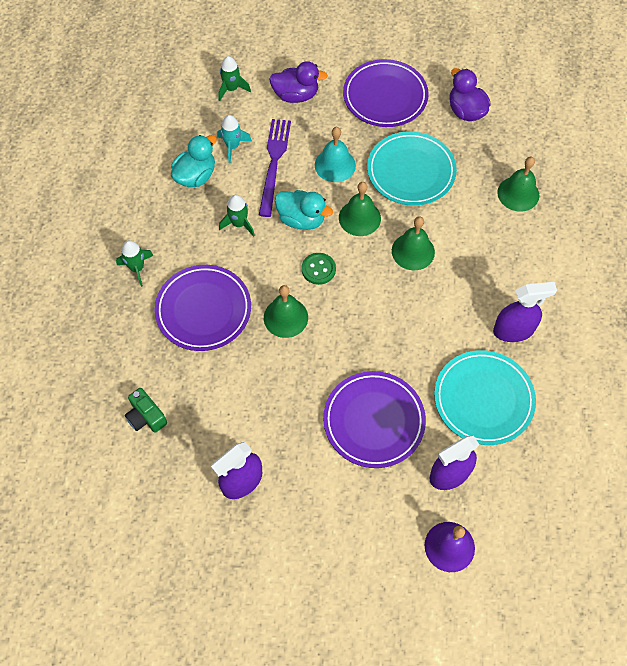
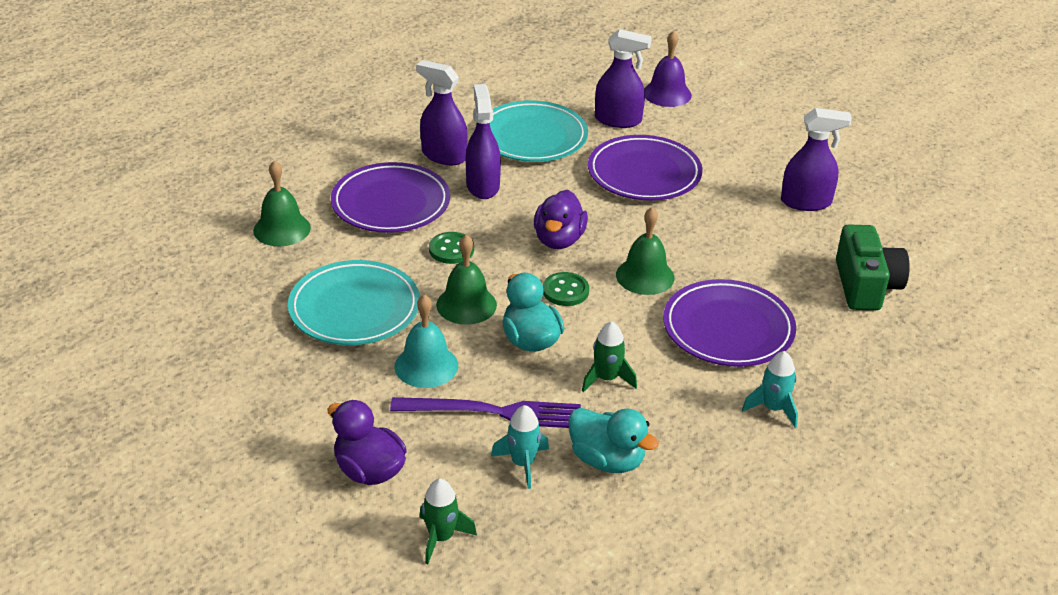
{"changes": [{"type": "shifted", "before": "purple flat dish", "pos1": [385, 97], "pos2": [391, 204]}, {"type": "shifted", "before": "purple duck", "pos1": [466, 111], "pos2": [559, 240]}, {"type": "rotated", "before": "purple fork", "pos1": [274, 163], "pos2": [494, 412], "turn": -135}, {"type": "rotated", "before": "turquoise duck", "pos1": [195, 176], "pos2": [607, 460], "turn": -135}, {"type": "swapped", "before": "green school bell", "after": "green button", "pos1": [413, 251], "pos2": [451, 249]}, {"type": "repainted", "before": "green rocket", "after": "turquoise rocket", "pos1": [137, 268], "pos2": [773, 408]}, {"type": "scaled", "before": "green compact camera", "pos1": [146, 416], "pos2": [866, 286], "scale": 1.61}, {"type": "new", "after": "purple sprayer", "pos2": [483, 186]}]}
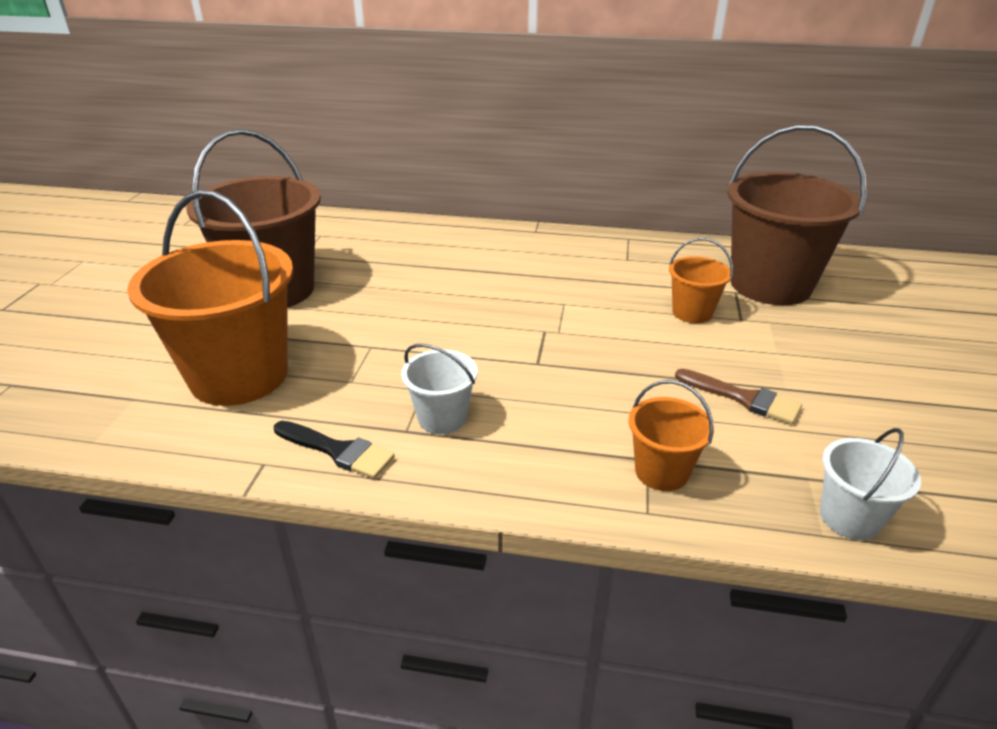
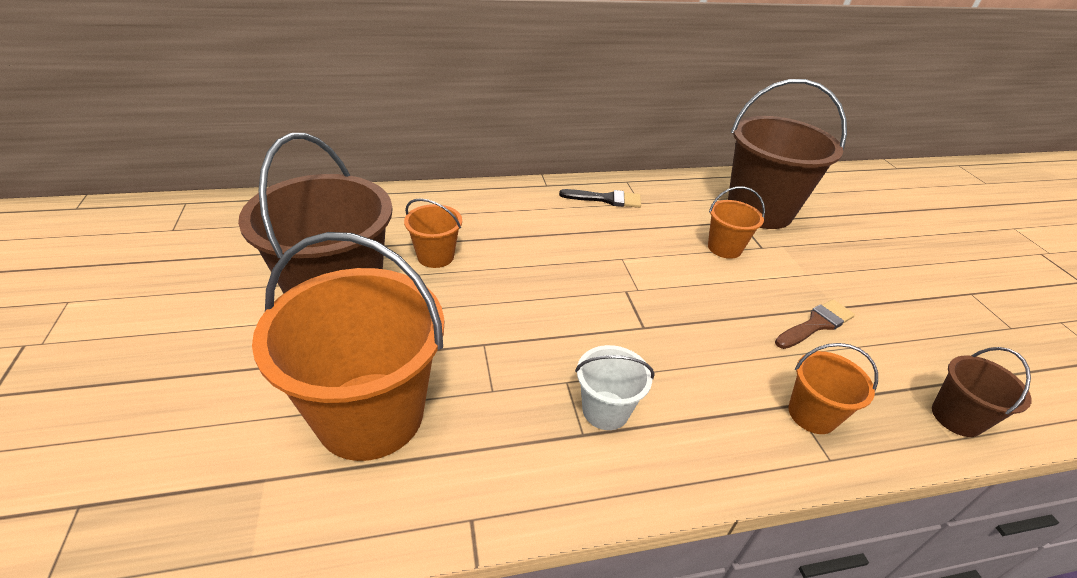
{"changes": [{"type": "rotated", "before": "russet brush", "pos1": [743, 398], "pos2": [816, 324], "turn": -45}, {"type": "shifted", "before": "black brush", "pos1": [337, 451], "pos2": [605, 199]}, {"type": "repainted", "before": "pure white sand bucket", "after": "russet sand bucket", "pos1": [850, 518], "pos2": [956, 417]}, {"type": "new", "after": "orange sand bucket", "pos2": [435, 256]}]}
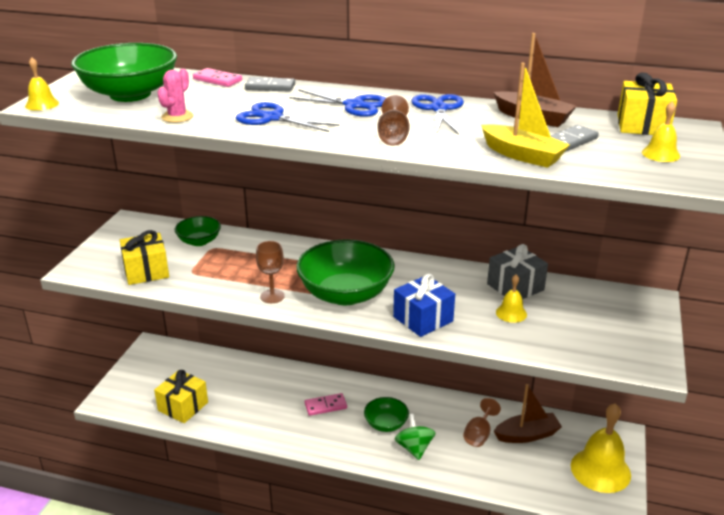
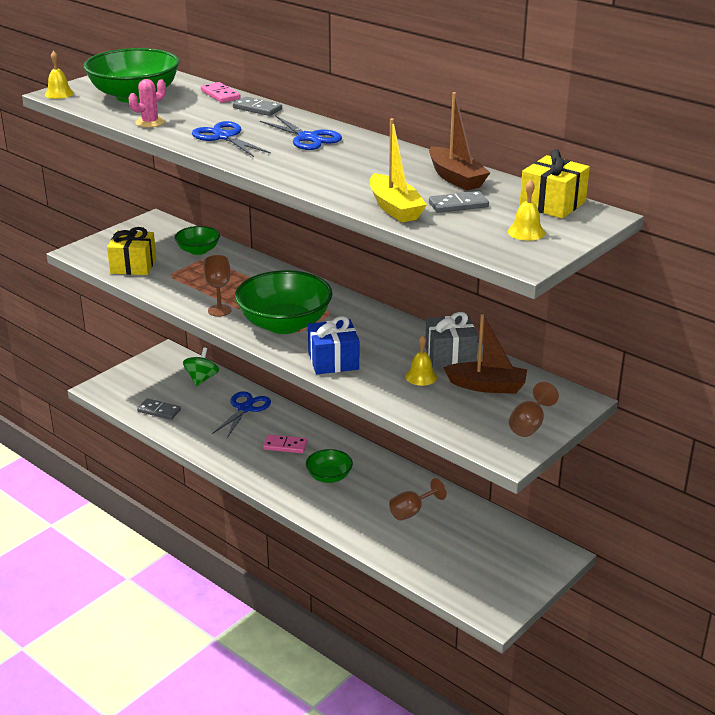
{"changes": [{"type": "shifted", "before": "blue scissors", "pos1": [439, 109], "pos2": [245, 408]}, {"type": "shifted", "before": "russet wine glass", "pos1": [393, 137], "pos2": [529, 425]}, {"type": "swapped", "before": "golden present", "after": "ash-grey domino", "pos1": [183, 406], "pos2": [159, 411]}, {"type": "shifted", "before": "russet toy boat", "pos1": [527, 435], "pos2": [487, 386]}, {"type": "gone", "before": "golden school bell", "pos1": [600, 470]}, {"type": "shifted", "before": "green toy top", "pos1": [414, 448], "pos2": [201, 379]}]}
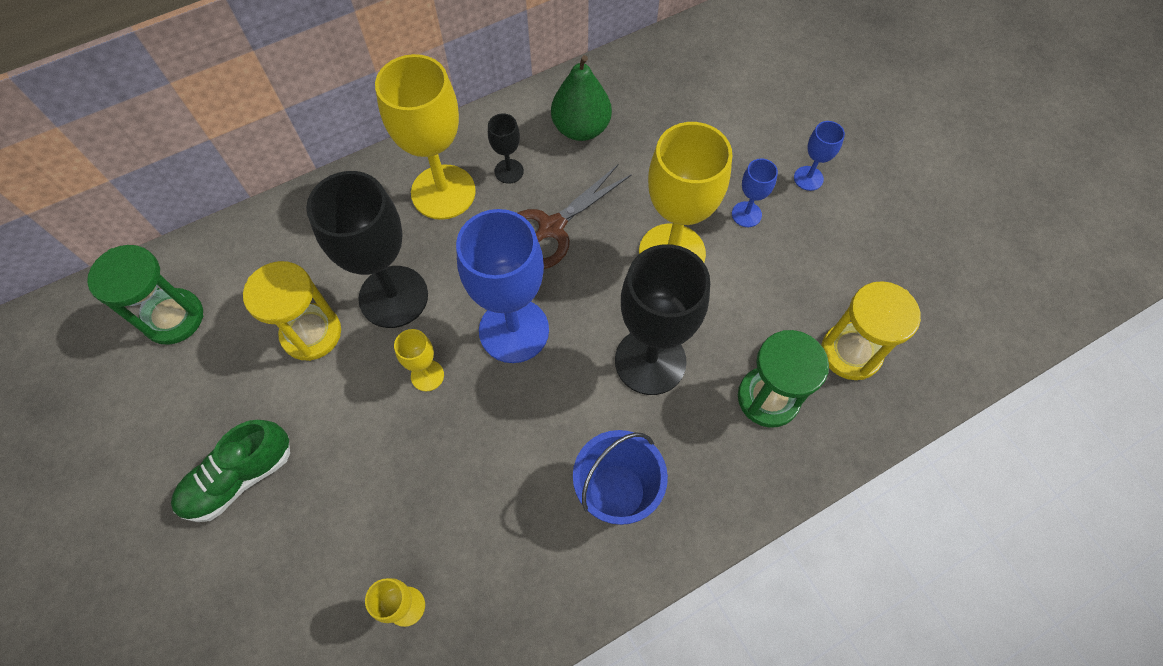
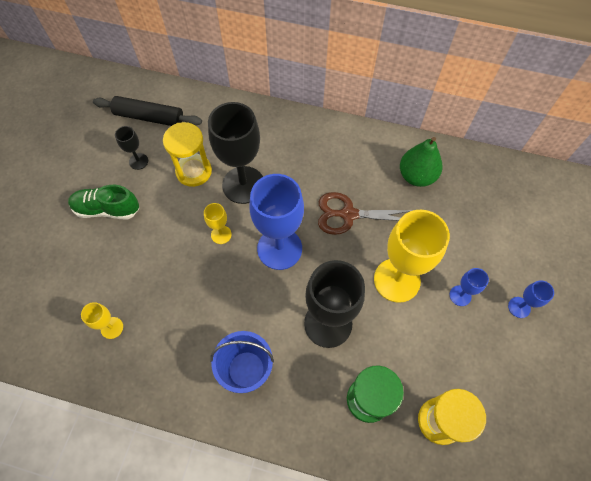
{"changes": [{"type": "gone", "before": "golden wine glass", "pos1": [443, 192]}, {"type": "shifted", "before": "black wine glass", "pos1": [509, 171], "pos2": [138, 161]}, {"type": "swapped", "before": "green sandglass", "after": "black rolling pin", "pos1": [173, 318], "pos2": [149, 117]}]}
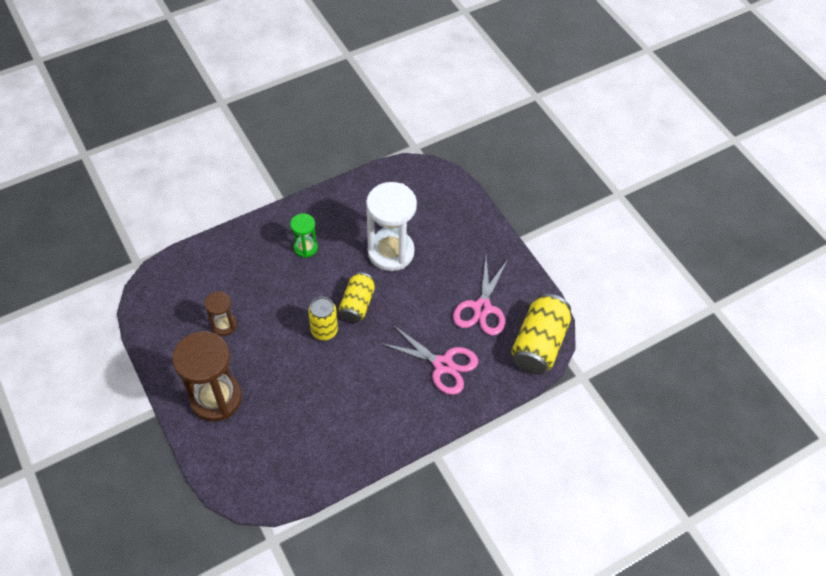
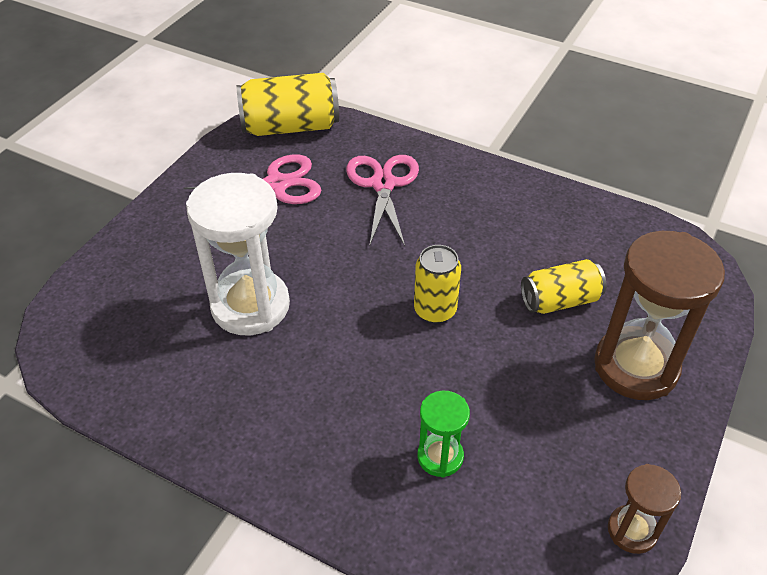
{"changes": [{"type": "shifted", "before": "green sandglass", "pos1": [305, 248], "pos2": [440, 456]}, {"type": "shifted", "before": "golden tin", "pos1": [357, 304], "pos2": [560, 300]}, {"type": "shifted", "before": "russet sandglass", "pos1": [224, 325], "pos2": [632, 530]}]}
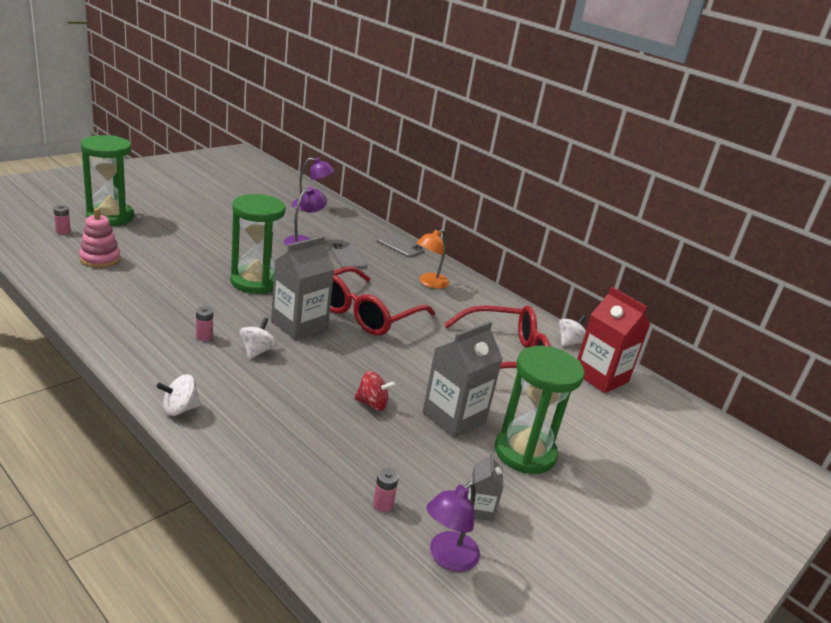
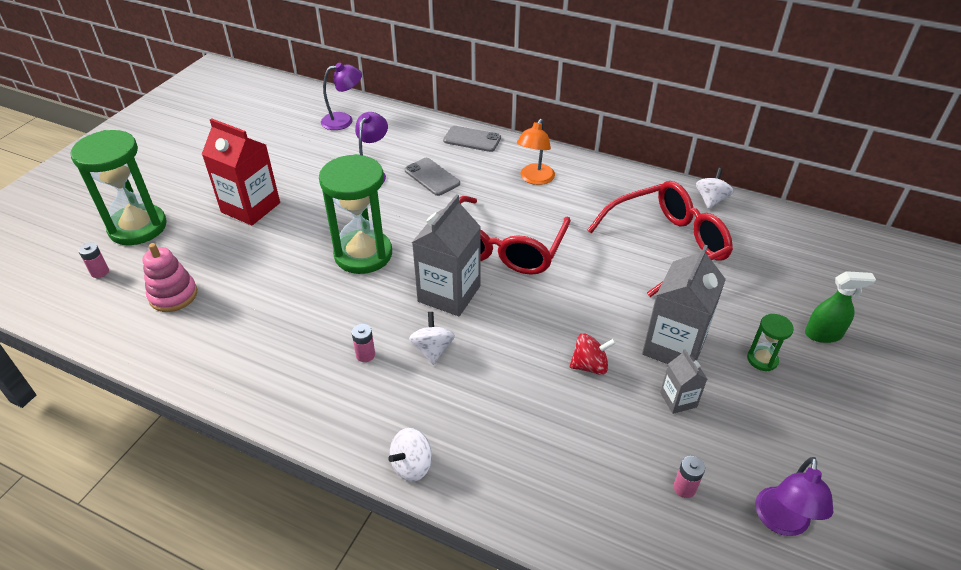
{"changes": [{"type": "shifted", "before": "scarlet carton", "pos1": [600, 377], "pos2": [250, 207]}, {"type": "scaled", "before": "green sandglass", "pos1": [525, 452], "pos2": [762, 359], "scale": 0.45}, {"type": "shifted", "before": "ash-grey carton", "pos1": [479, 509], "pos2": [678, 400]}, {"type": "new", "after": "green sprayer", "pos2": [823, 334]}]}
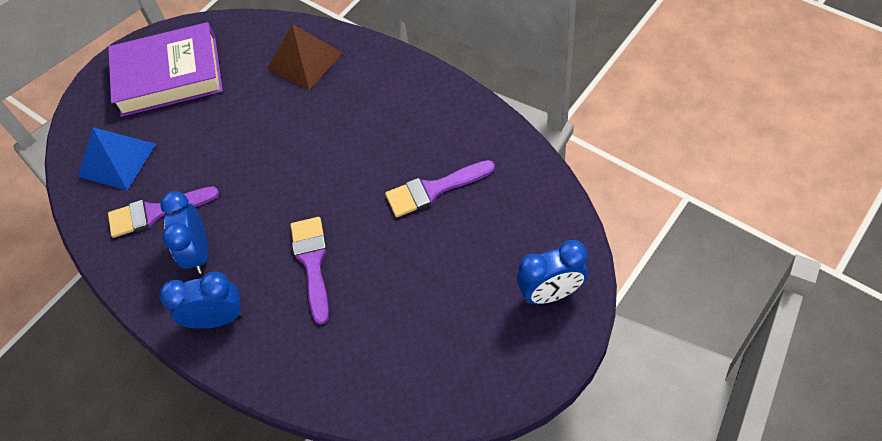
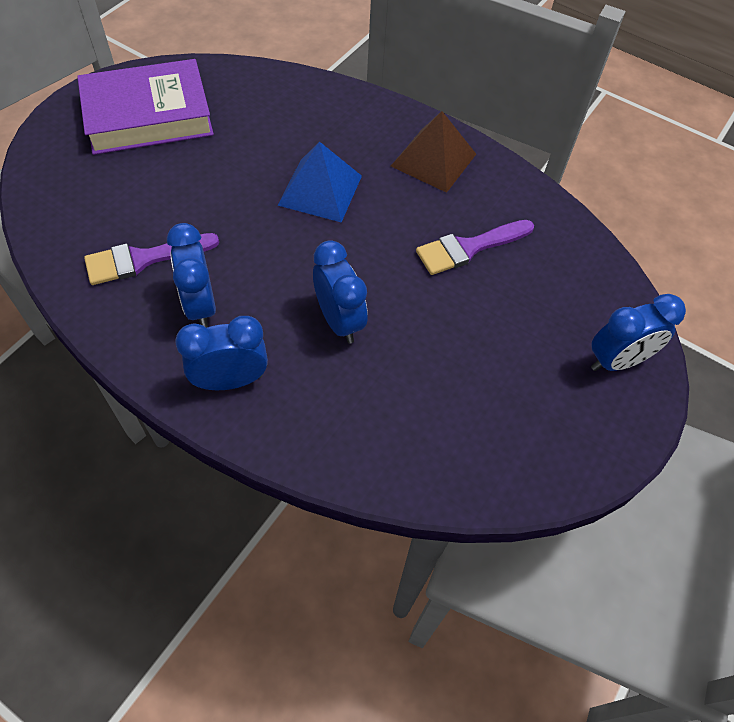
{"changes": [{"type": "shifted", "before": "russet pyramid shape", "pos1": [304, 60], "pos2": [433, 159]}, {"type": "shifted", "before": "blue pyramid shape", "pos1": [117, 160], "pos2": [320, 190]}, {"type": "swapped", "before": "purple brush", "after": "blue alarm clock", "pos1": [312, 263], "pos2": [339, 321]}]}
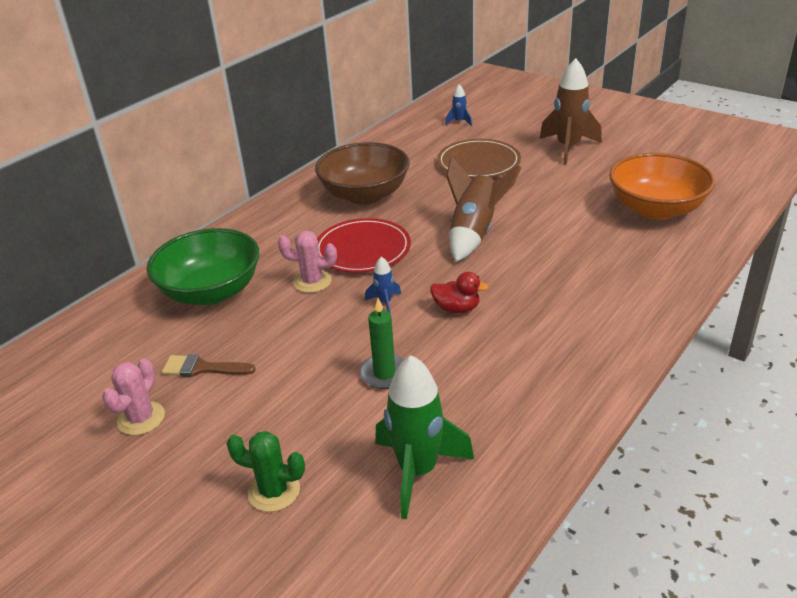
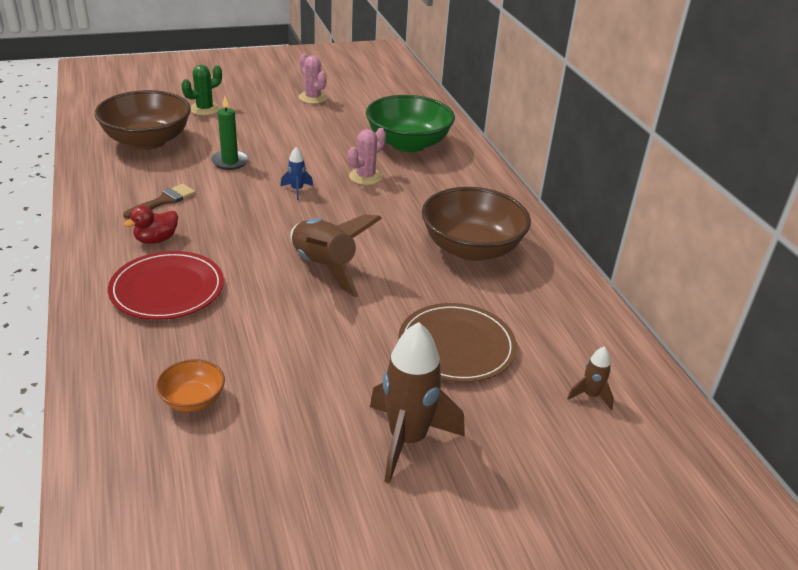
{"changes": [{"type": "repainted", "before": "blue rocket", "after": "russet rocket", "pos1": [459, 122], "pos2": [590, 396]}, {"type": "scaled", "before": "orange bowl", "pos1": [656, 209], "pos2": [193, 399], "scale": 0.48}, {"type": "shifted", "before": "scarlet flat dish", "pos1": [362, 249], "pos2": [167, 289]}, {"type": "shifted", "before": "scarlet duck", "pos1": [457, 309], "pos2": [156, 240]}, {"type": "shifted", "before": "russet brush", "pos1": [202, 368], "pos2": [163, 201]}, {"type": "swapped", "before": "green rocket", "after": "russet bowl", "pos1": [418, 471], "pos2": [147, 141]}]}
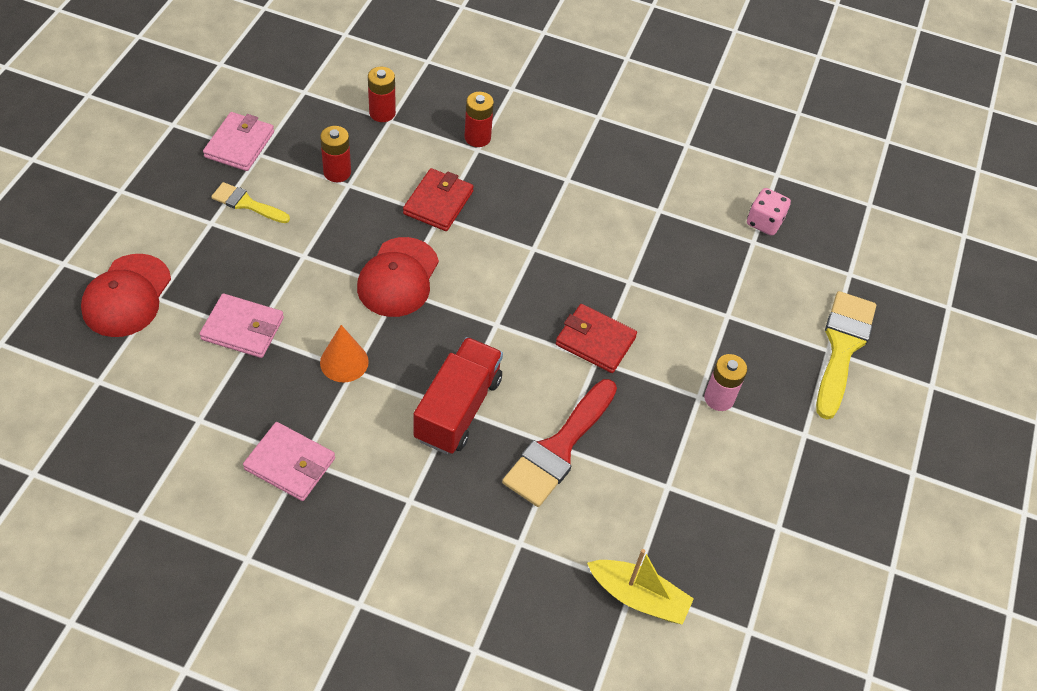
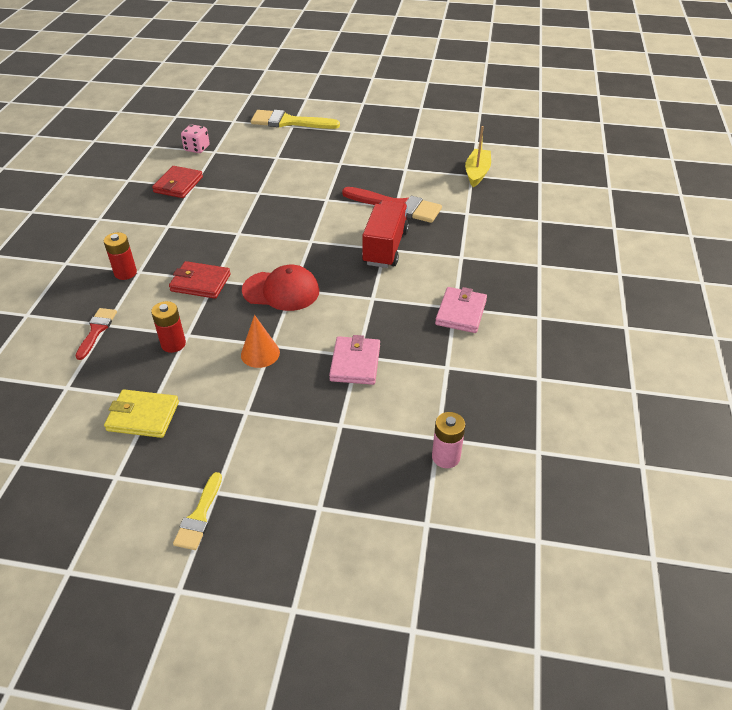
{"changes": [{"type": "swapped", "before": "scarlet AA battery", "after": "scarlet brush", "pos1": [382, 113], "pos2": [96, 330]}, {"type": "repainted", "before": "rosy card wallet", "after": "golden card wallet", "pos1": [239, 144], "pos2": [143, 416]}, {"type": "shifted", "before": "golden brush", "pos1": [246, 204], "pos2": [199, 516]}, {"type": "gone", "before": "scarlet cap", "pos1": [127, 296]}, {"type": "shifted", "before": "scarlet card wallet", "pos1": [595, 341], "pos2": [178, 185]}, {"type": "shifted", "before": "orange cone", "pos1": [344, 362], "pos2": [260, 353]}, {"type": "rotated", "before": "scarlet lorry", "pos1": [458, 409], "pos2": [385, 247], "turn": 90}, {"type": "shifted", "before": "rosy AA battery", "pos1": [719, 398], "pos2": [446, 457]}]}
